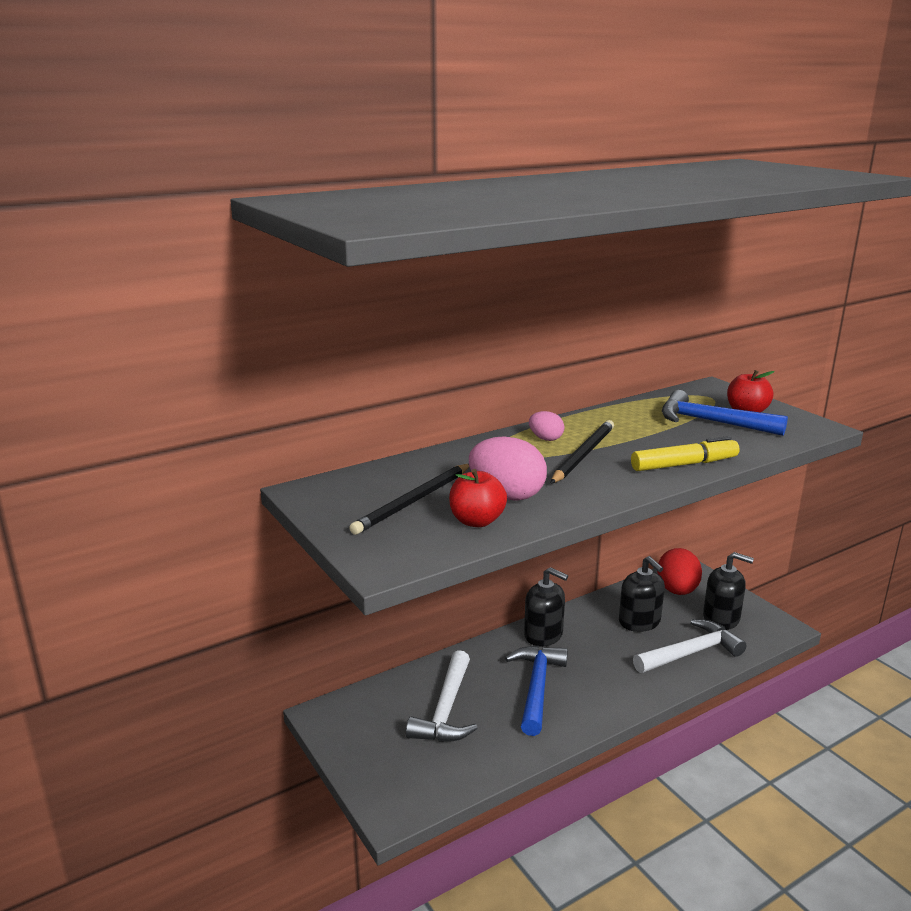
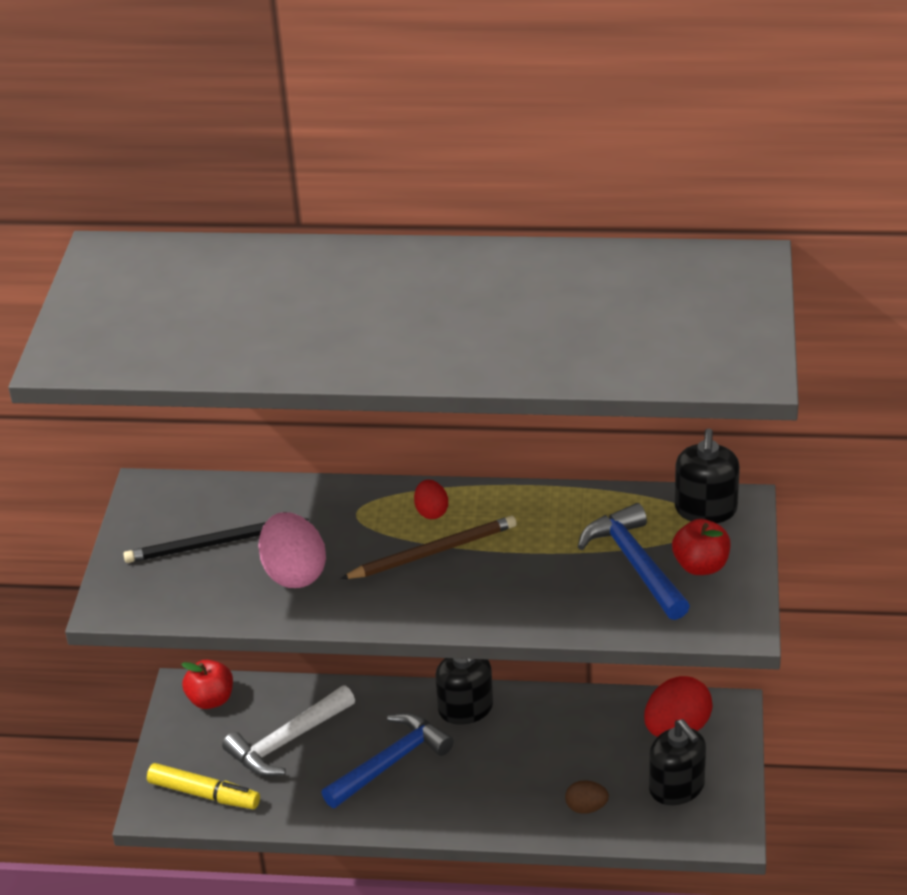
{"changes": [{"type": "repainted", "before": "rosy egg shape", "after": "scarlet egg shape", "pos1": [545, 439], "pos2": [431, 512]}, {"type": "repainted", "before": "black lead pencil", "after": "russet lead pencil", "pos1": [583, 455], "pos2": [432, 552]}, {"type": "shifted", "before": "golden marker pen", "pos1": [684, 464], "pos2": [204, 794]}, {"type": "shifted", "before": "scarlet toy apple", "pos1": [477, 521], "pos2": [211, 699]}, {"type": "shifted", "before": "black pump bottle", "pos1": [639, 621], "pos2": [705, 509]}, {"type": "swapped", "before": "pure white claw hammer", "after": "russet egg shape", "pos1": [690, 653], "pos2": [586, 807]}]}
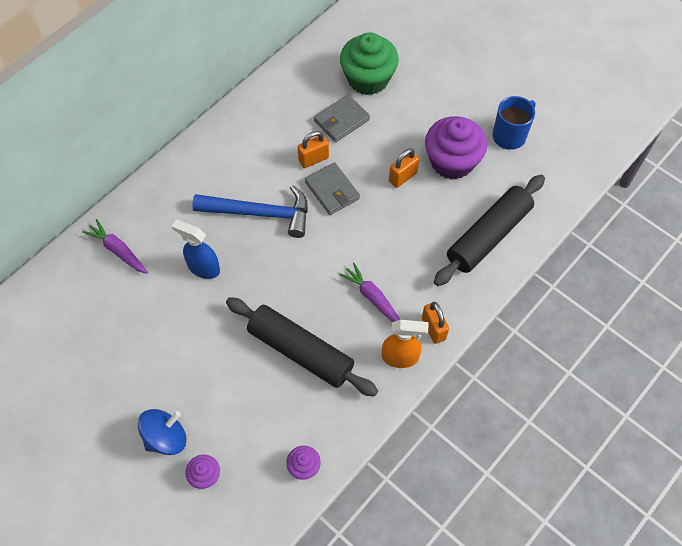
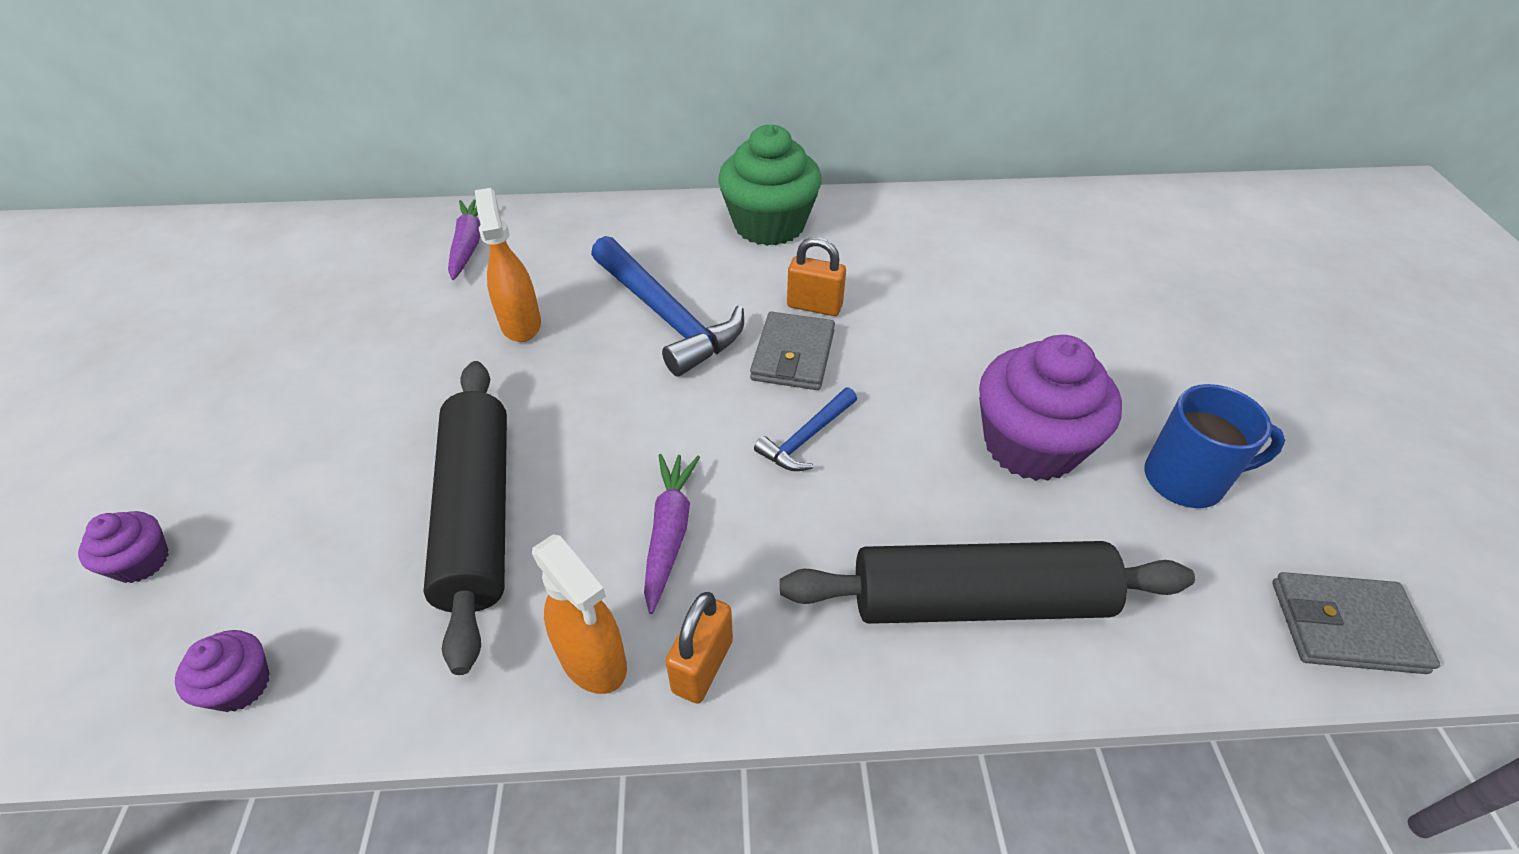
{"changes": [{"type": "shifted", "before": "green fairy cake", "pos1": [368, 79], "pos2": [769, 225]}, {"type": "shifted", "before": "ash-grey card wallet", "pos1": [341, 120], "pos2": [1345, 626]}, {"type": "gone", "before": "orange small lock", "pos1": [403, 177]}, {"type": "repainted", "before": "blue sprayer", "after": "orange sprayer", "pos1": [203, 268], "pos2": [521, 324]}, {"type": "gone", "before": "blue toy top", "pos1": [166, 438]}, {"type": "new", "after": "blue claw hammer", "pos2": [806, 438]}]}
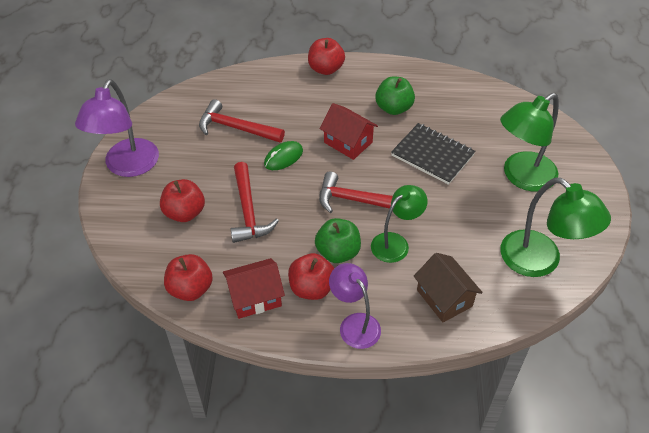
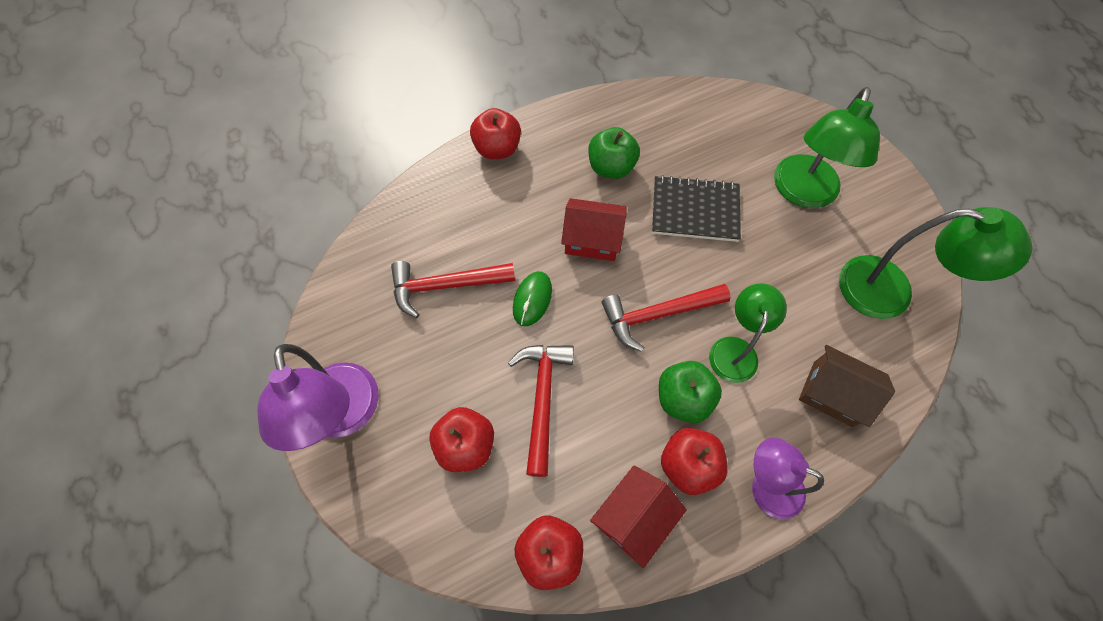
{"changes": [{"type": "rotated", "before": "scarlet claw hammer", "pos1": [248, 211], "pos2": [542, 399], "turn": -135}]}
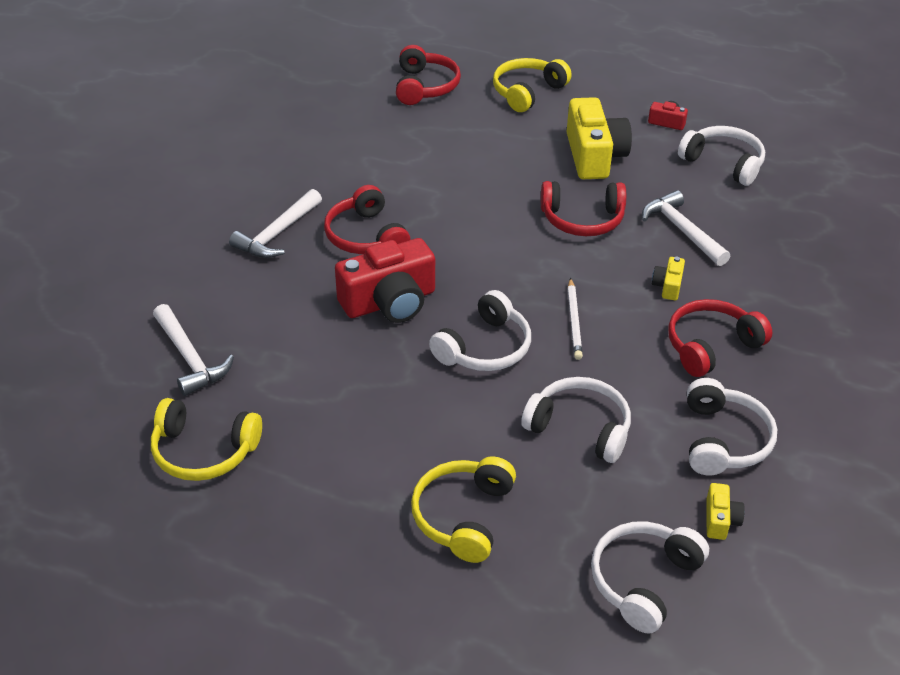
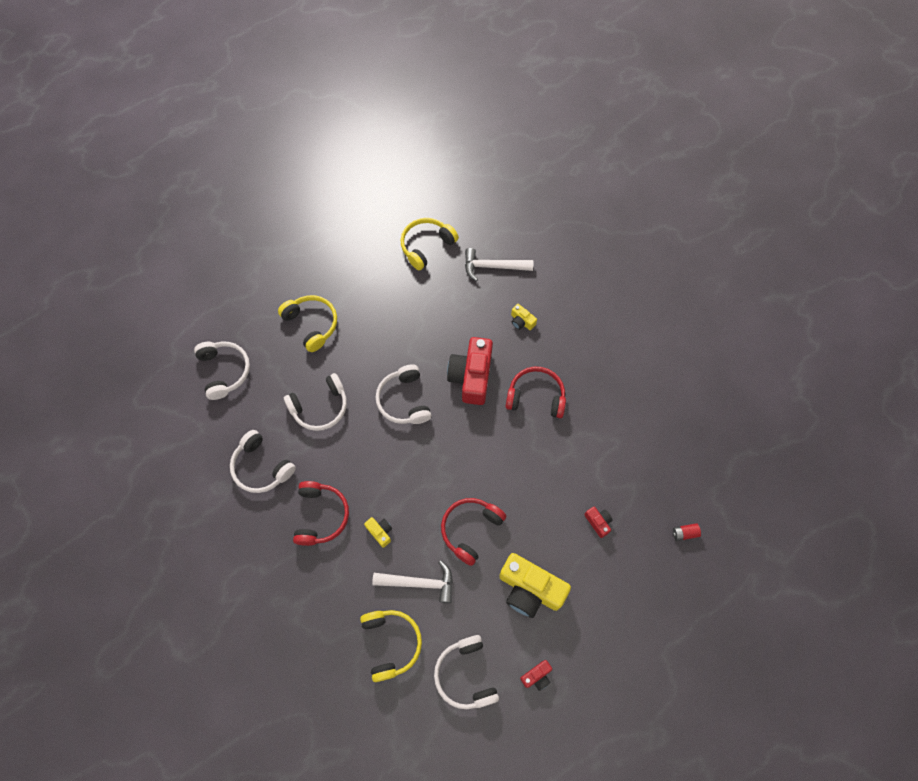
{"changes": [{"type": "swapped", "before": "scarlet headphones", "after": "scarlet AA battery", "pos1": [425, 86], "pos2": [684, 533]}, {"type": "shifted", "before": "golden headphones", "pos1": [527, 92], "pos2": [391, 643]}, {"type": "rotated", "before": "pure white headphones", "pos1": [723, 163], "pos2": [465, 675], "turn": 90}, {"type": "gone", "before": "pure white claw hammer", "pos1": [277, 234]}, {"type": "gone", "before": "pure white lead pencil", "pos1": [574, 321]}, {"type": "shifted", "before": "golden compact camera", "pos1": [720, 520], "pos2": [522, 321]}, {"type": "new", "after": "scarlet compact camera", "pos2": [598, 522]}]}
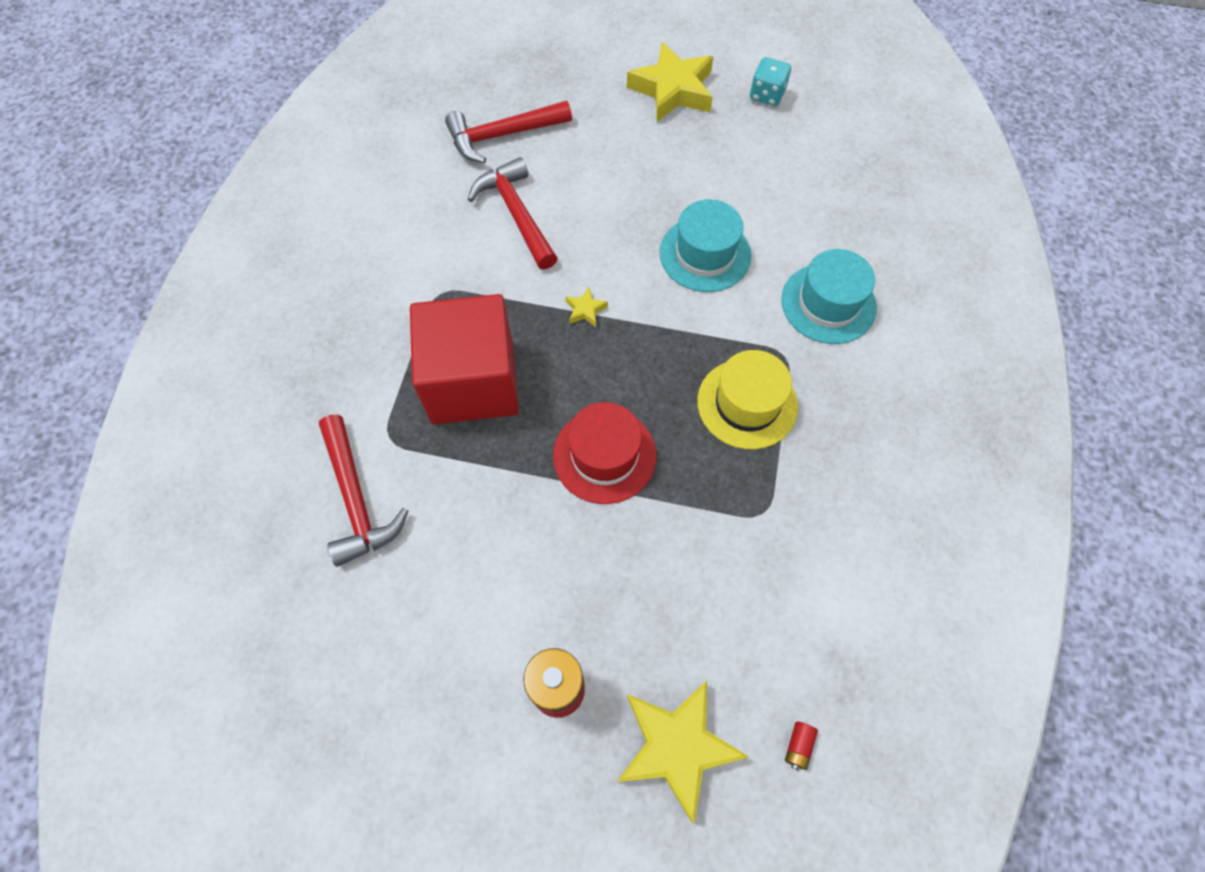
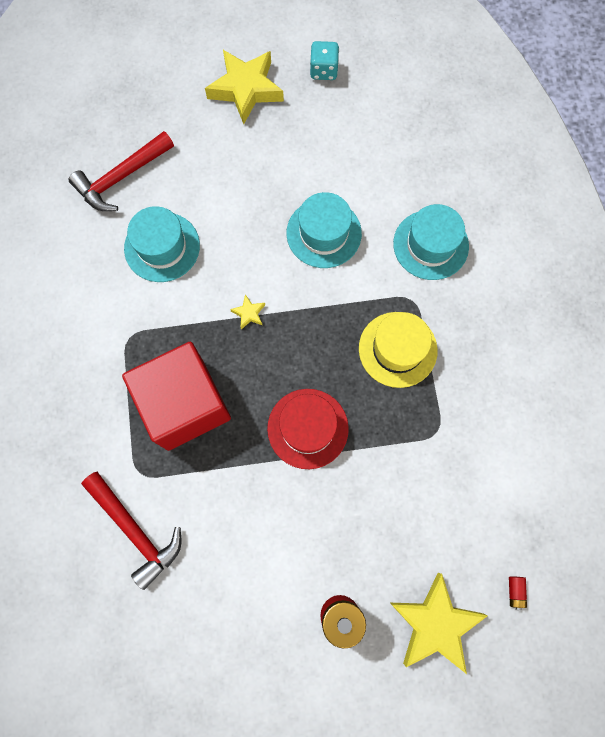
{"changes": [{"type": "swapped", "before": "scarlet claw hammer", "after": "turquoise top hat", "pos1": [517, 214], "pos2": [162, 247]}]}
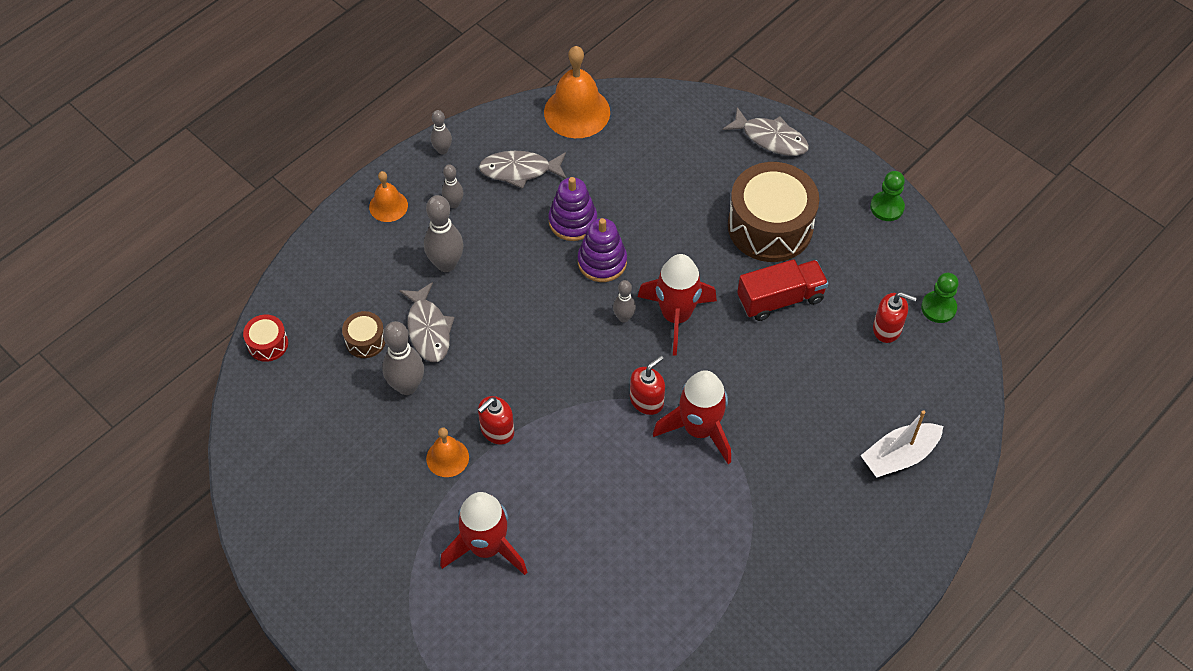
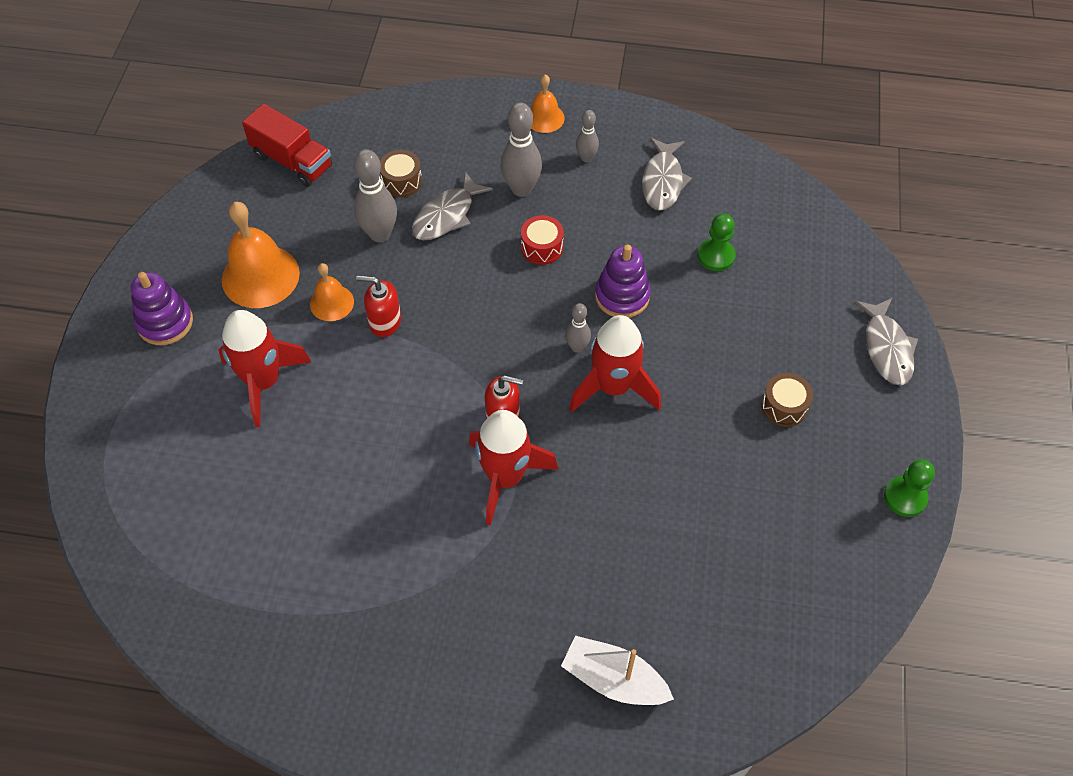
{"changes": [{"type": "shifted", "before": "orange school bell", "pos1": [577, 112], "pos2": [260, 276]}, {"type": "gone", "before": "ash-grey skittle", "pos1": [442, 150]}, {"type": "rotated", "before": "ash-grey fish", "pos1": [519, 170], "pos2": [662, 181], "turn": -135}, {"type": "scaled", "before": "russet snare drum", "pos1": [770, 226], "pos2": [784, 406], "scale": 0.45}, {"type": "shifted", "before": "purple ring stacker", "pos1": [573, 221], "pos2": [165, 322]}, {"type": "shifted", "before": "scarlet lorry", "pos1": [780, 299], "pos2": [292, 161]}, {"type": "shifted", "before": "green pawn", "pos1": [938, 308], "pos2": [716, 256]}, {"type": "gone", "before": "scarlet pump bottle", "pos1": [887, 328]}, {"type": "shifted", "before": "scarlet snare drum", "pos1": [268, 344], "pos2": [542, 247]}]}
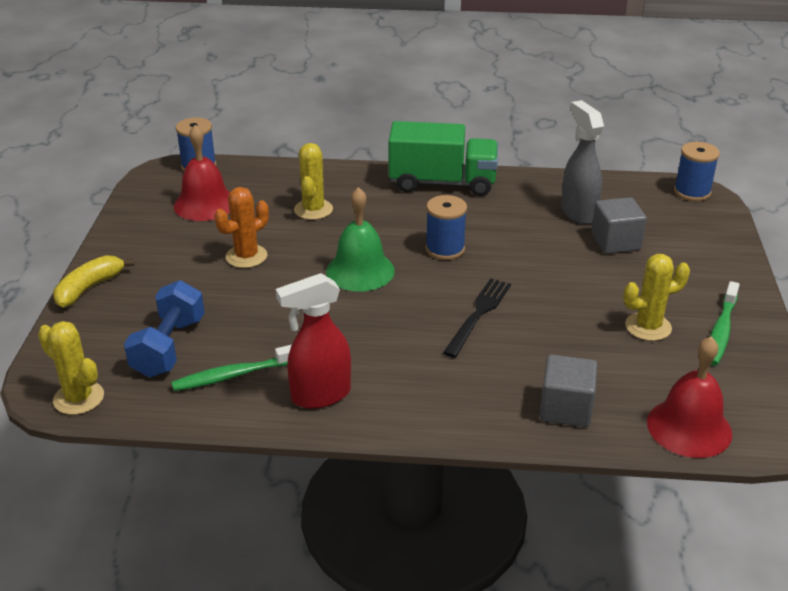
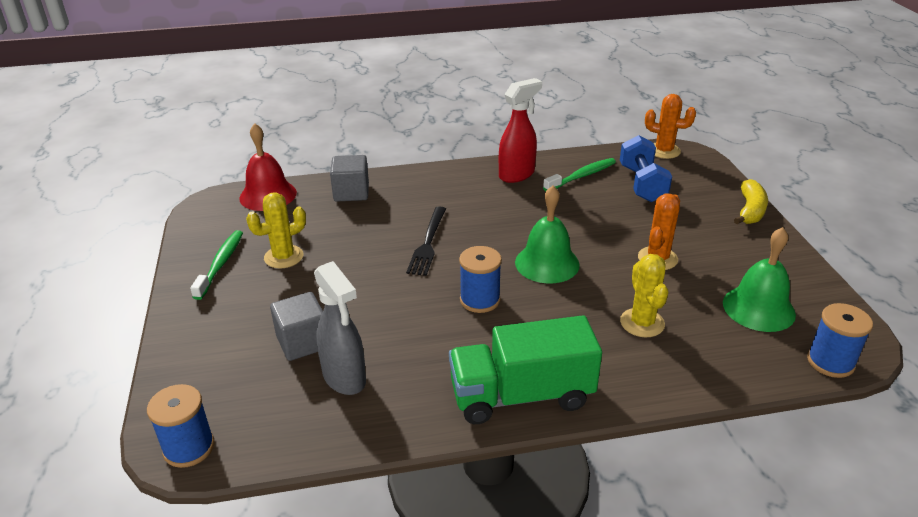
{"changes": [{"type": "repainted", "before": "scarlet school bell", "after": "green school bell", "pos1": [205, 204], "pos2": [758, 308]}, {"type": "repainted", "before": "golden prickly plant", "after": "orange prickly plant", "pos1": [78, 398], "pos2": [664, 151]}]}
